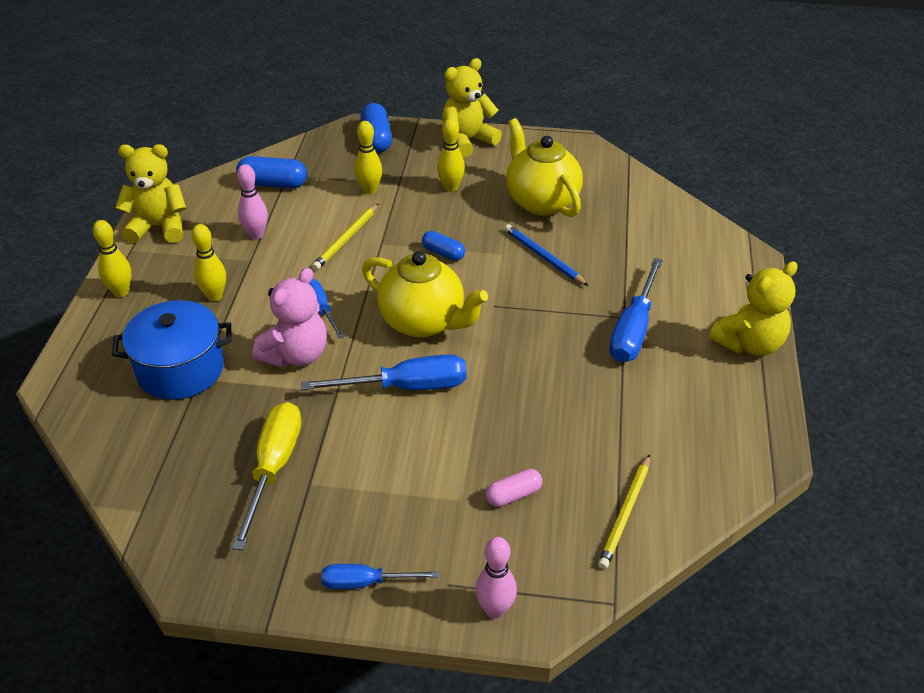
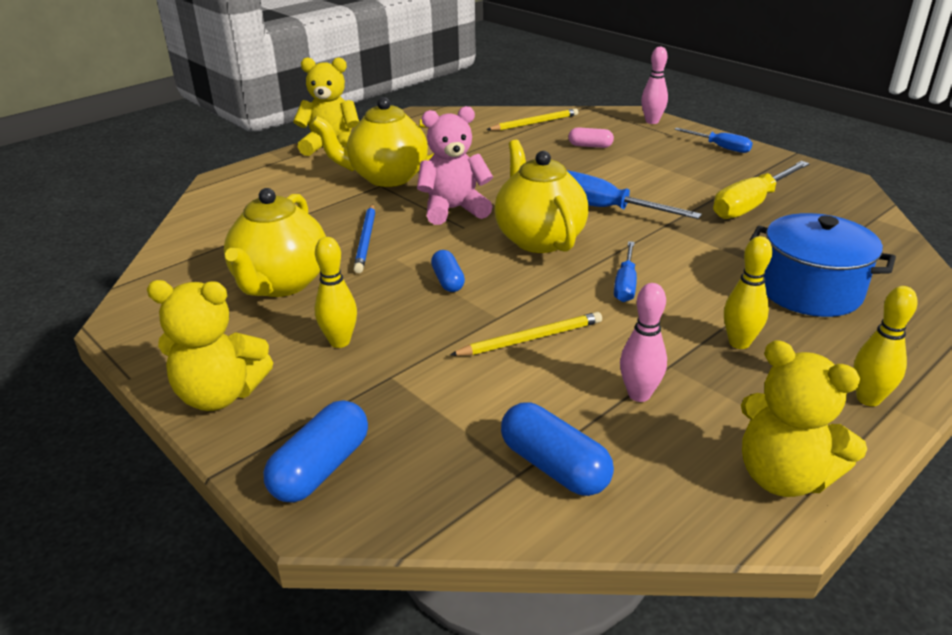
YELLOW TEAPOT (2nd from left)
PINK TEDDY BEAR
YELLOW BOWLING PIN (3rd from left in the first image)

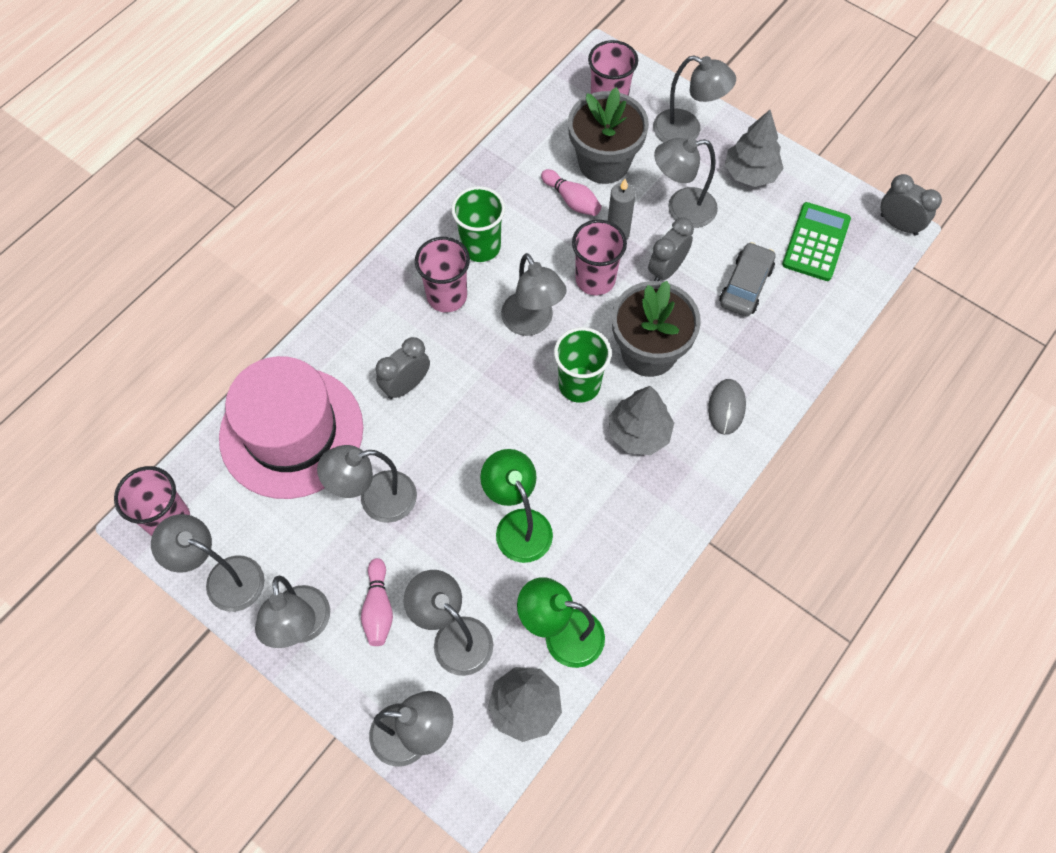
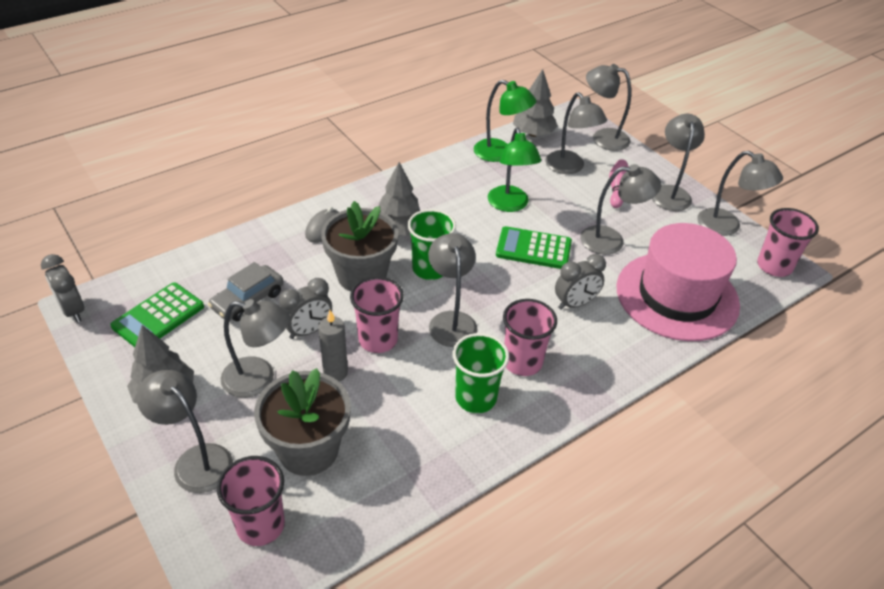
GREEN CALCULATOR (2nd from left)
PINK BOWLING PIN (2nd from left in the first image)

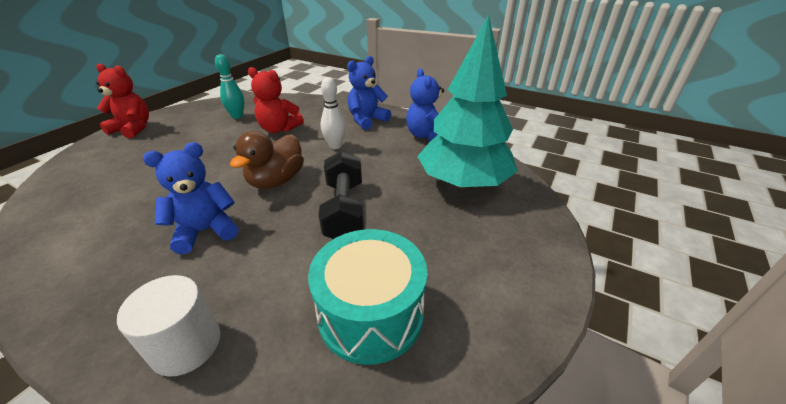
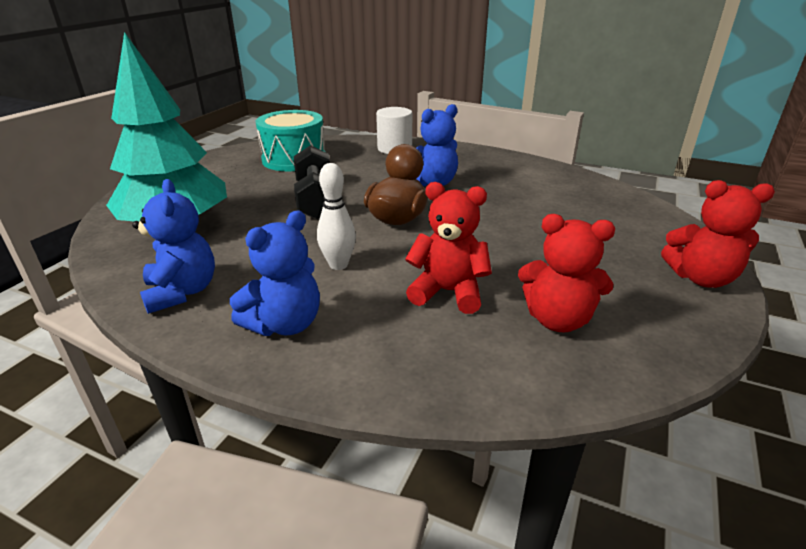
RED TEDDY BEAR (2nd from left)

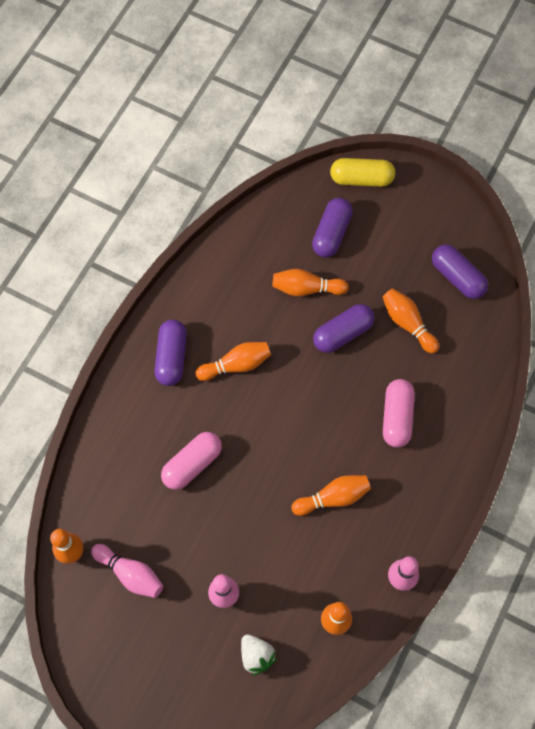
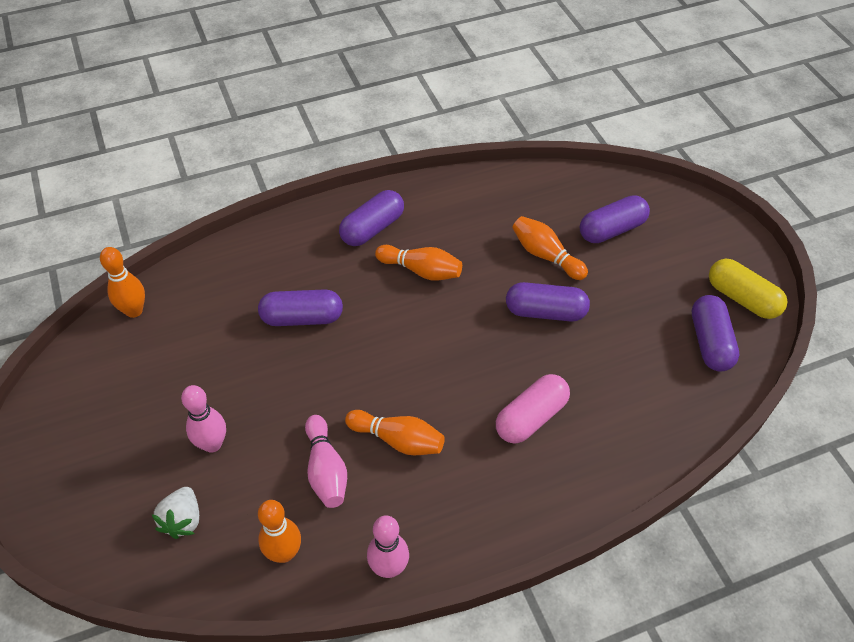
PURPLE CAPSULE (1st from left)
PINK BOWLING PIN (2nd from left)
YELLOW CAPSULE
ORANGE BOWLING PIN (6th from left in the first image)

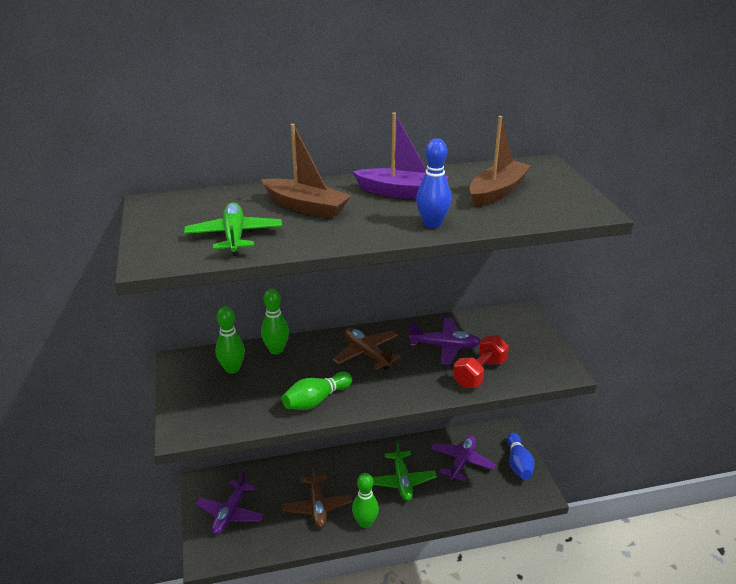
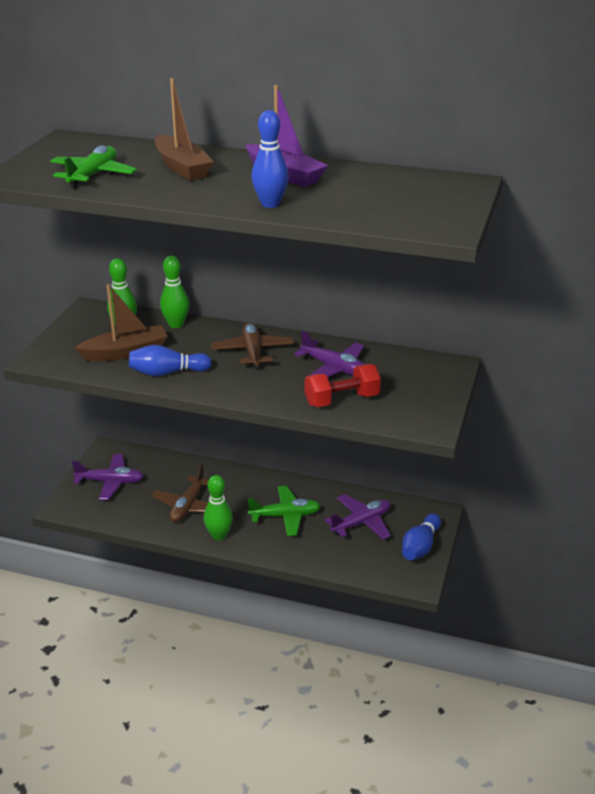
PURPLE PLANE (1st from left)
BROWN BOAT (1st from left)
BLUE BOWLING PIN (1st from left)
GREEN PLANE (2nd from left)

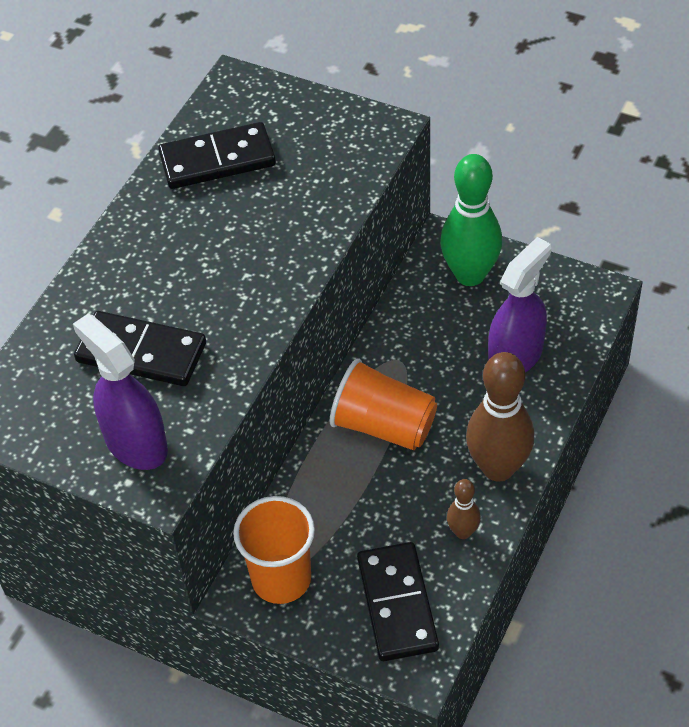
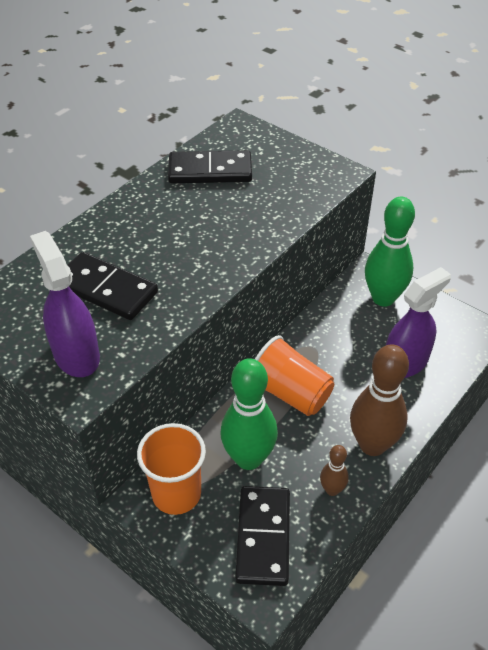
GREEN BOWLING PIN (1st from left)

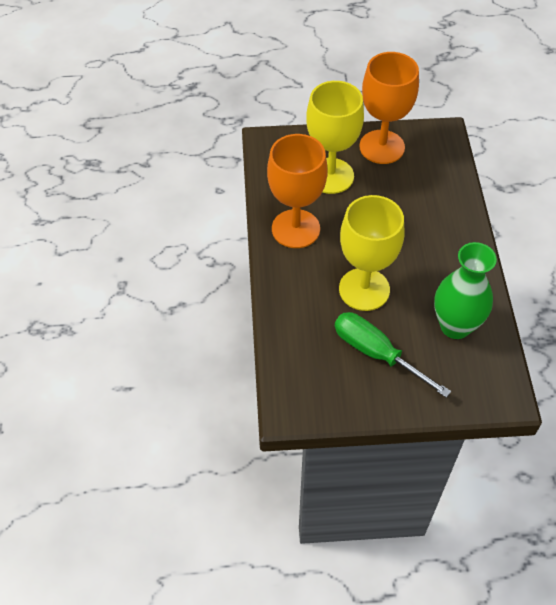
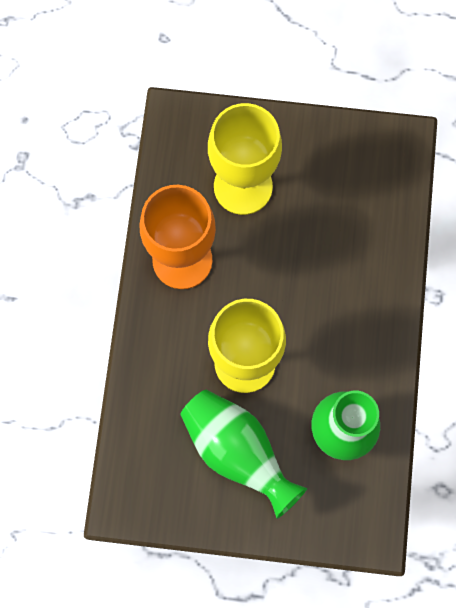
GREEN VASE (1st from left)
ORANGE GOBLET (2nd from left in the first image)

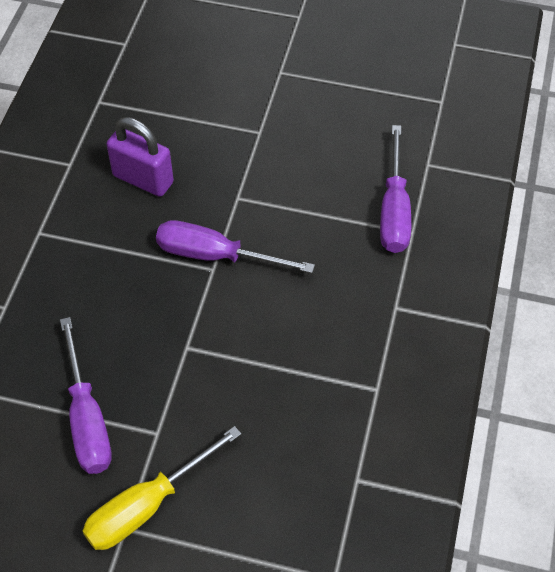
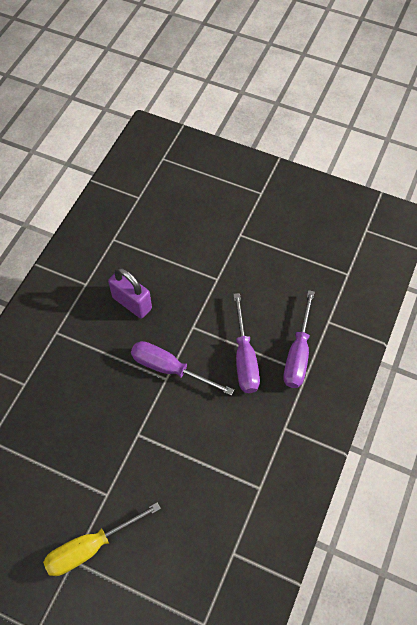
PURPLE SCREWDRIVER (2nd from left)

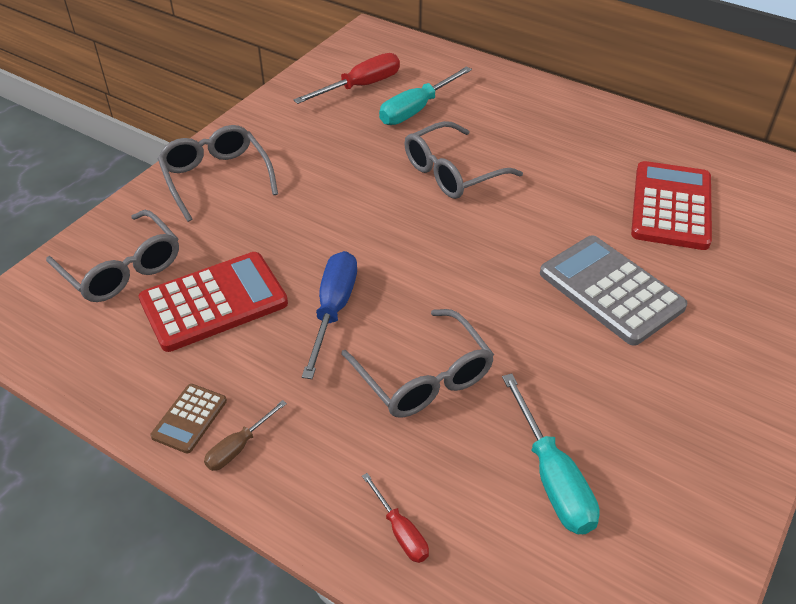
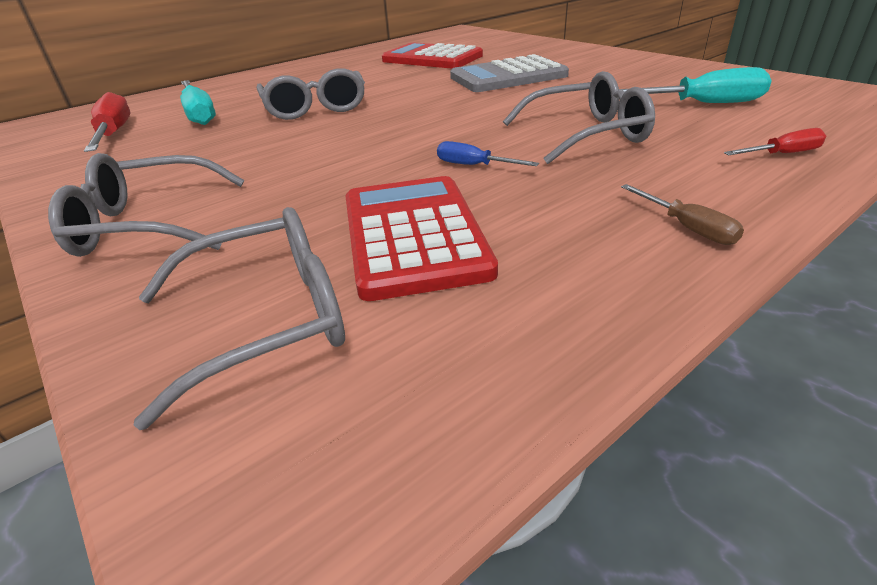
BLUE SCREWDRIVER
BROWN CALCULATOR

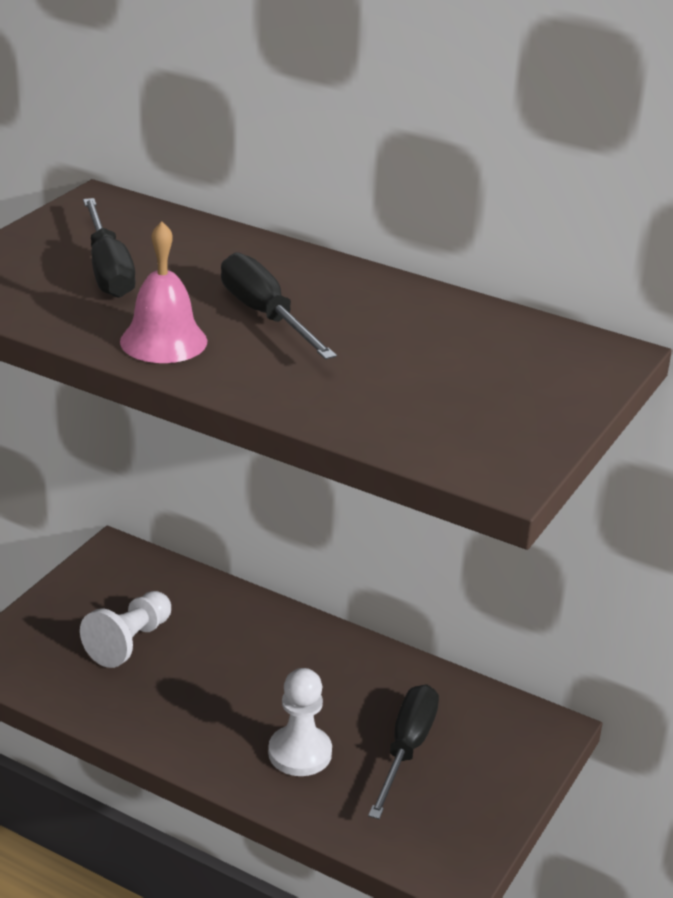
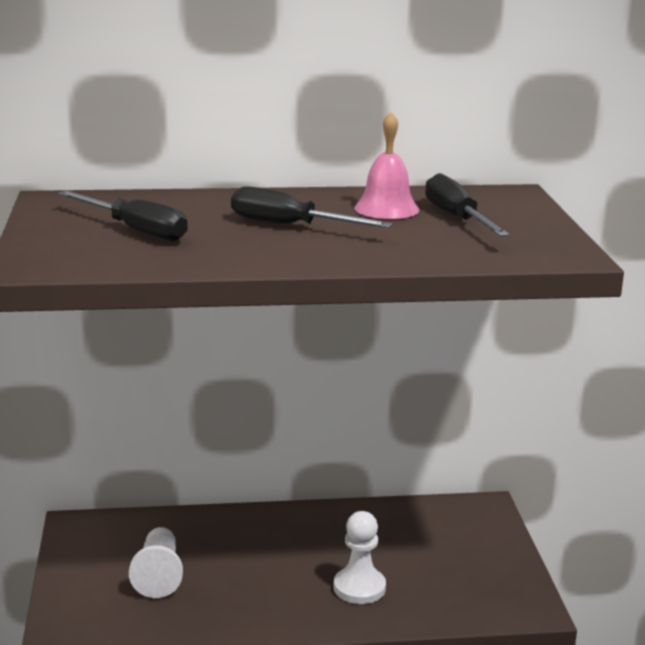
PINK BELL
BLACK SCREWDRIVER (3rd from left)

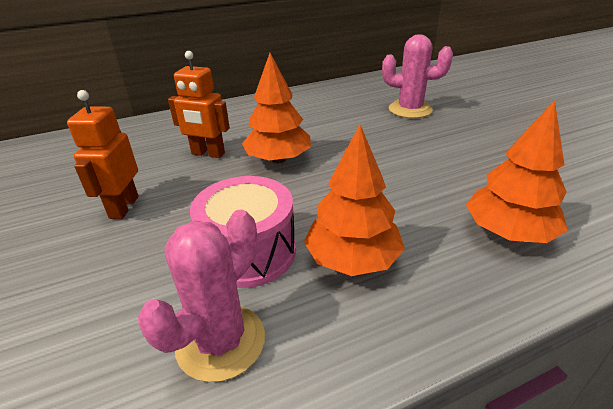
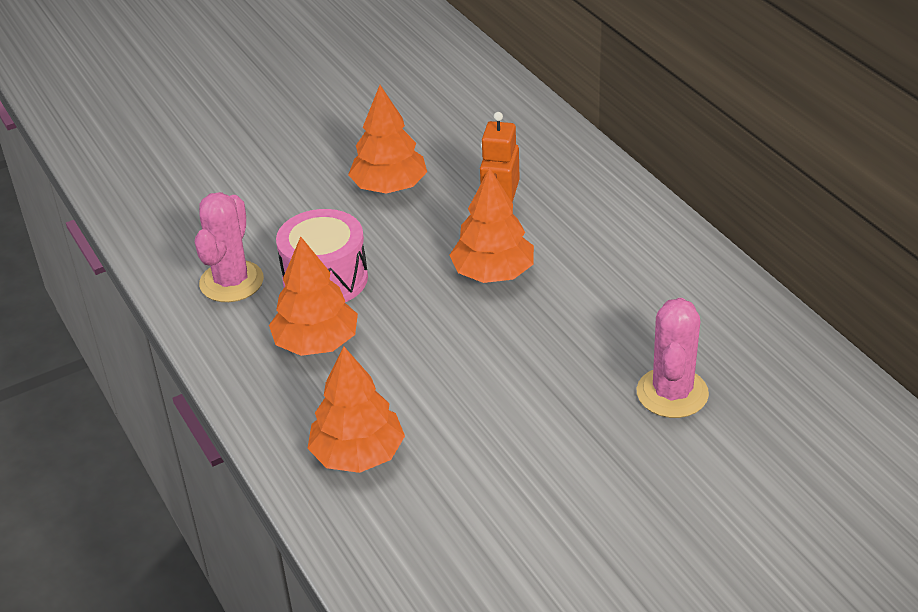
PINK CACTUS (1st from left)
ORANGE TREE (3rd from left)

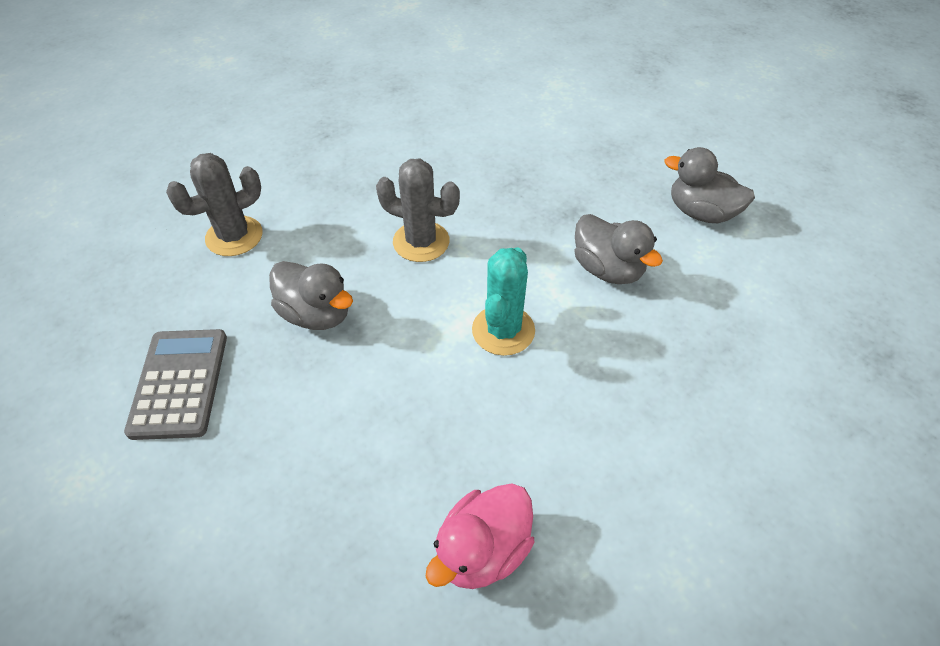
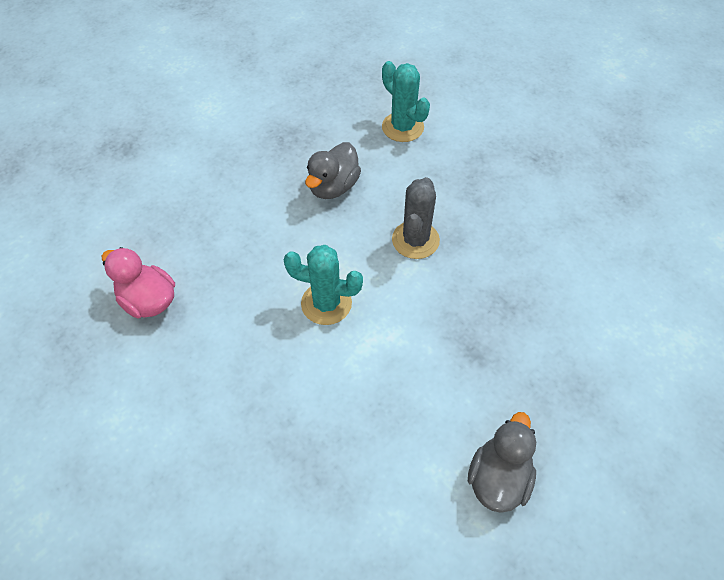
TURQUOISE CACTUS (2nd from left)
GREY CALCULATOR
GREY DUCK (2nd from left in the first image)

